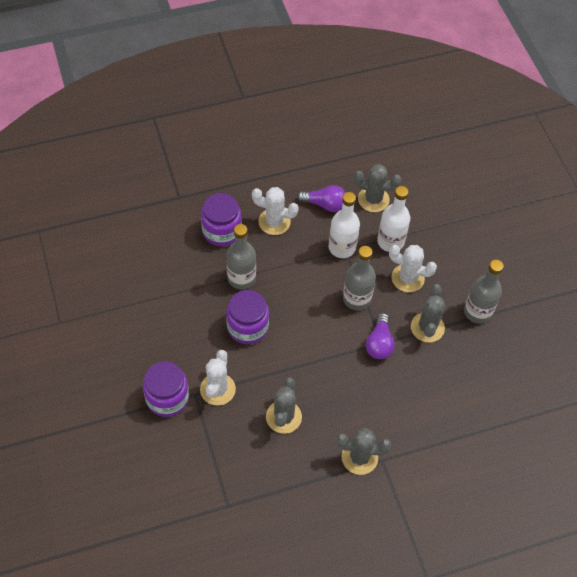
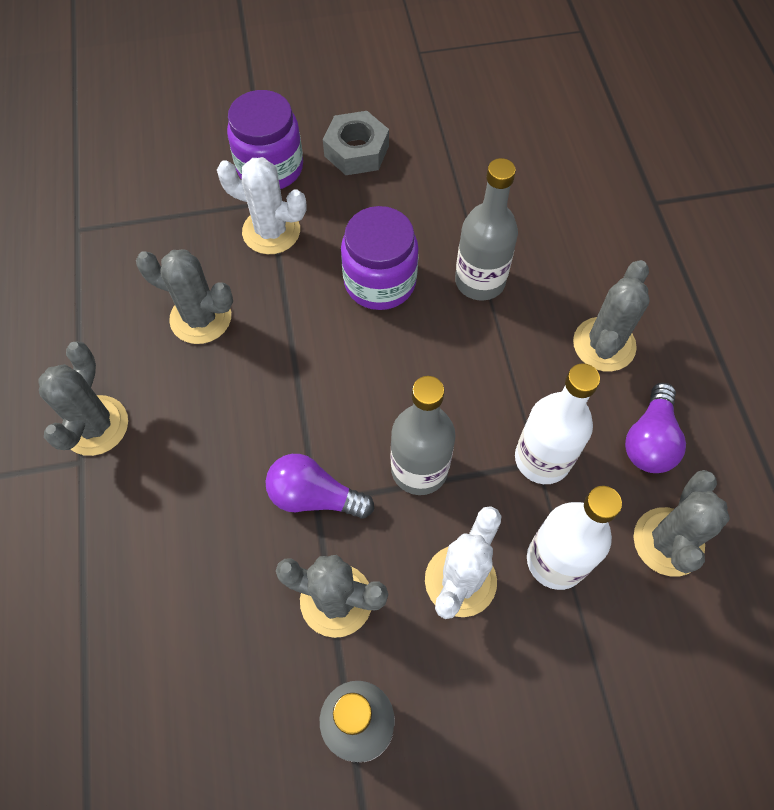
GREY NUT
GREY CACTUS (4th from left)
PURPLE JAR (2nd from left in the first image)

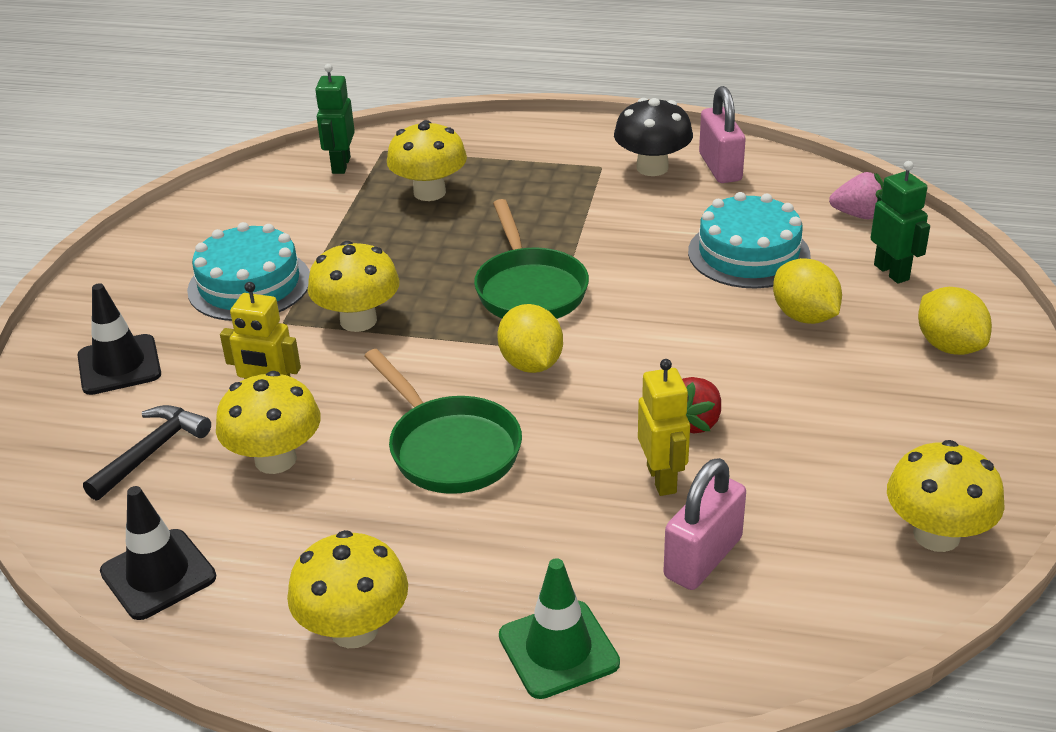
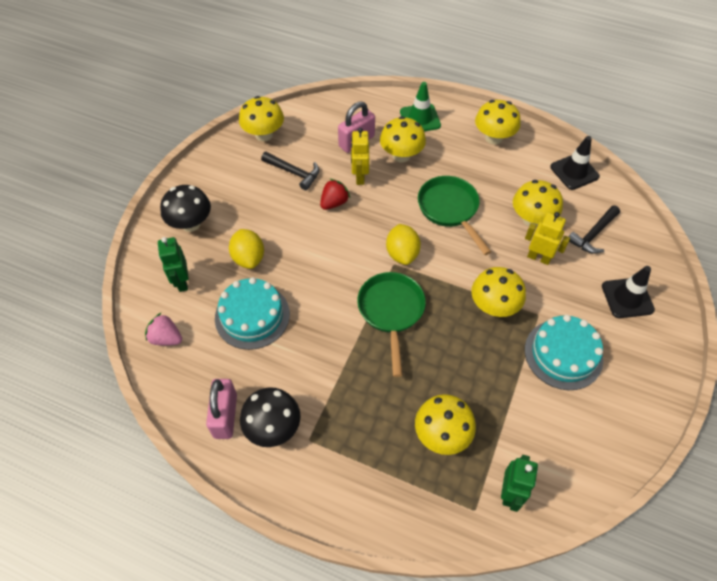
BLACK MUSHROOM (1st from left)
BLACK HAMMER (1st from left)
YELLOW MUSHROOM (2nd from left)

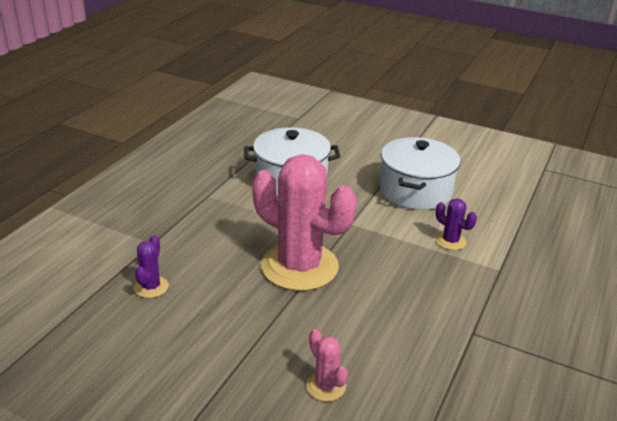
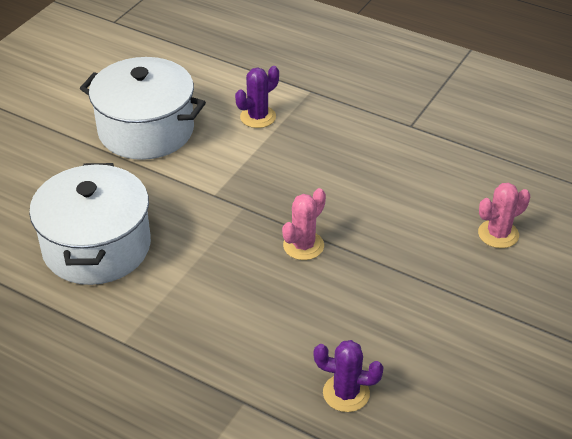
PINK CACTUS (1st from left)

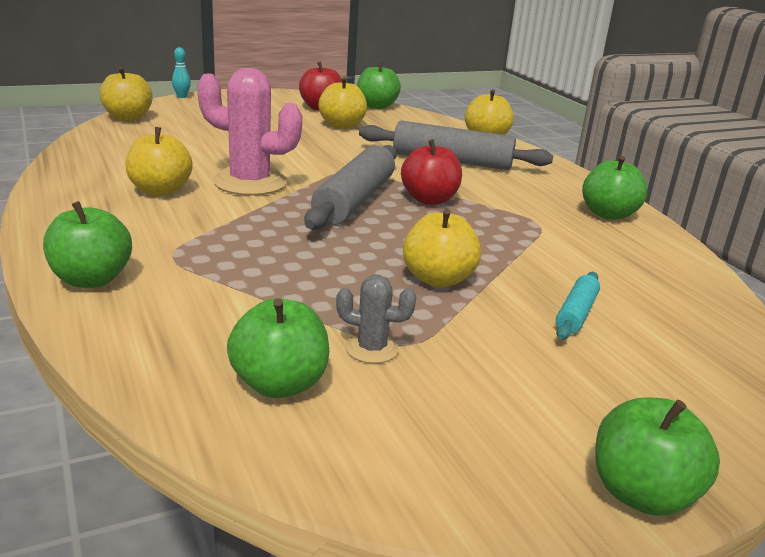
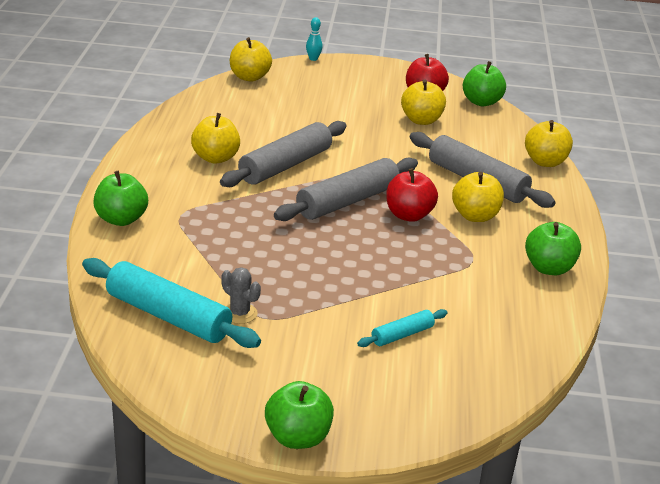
TURQUOISE ROLLING PIN (1st from left)
GREY ROLLING PIN (1st from left)
YELLOW APPLE (4th from left)

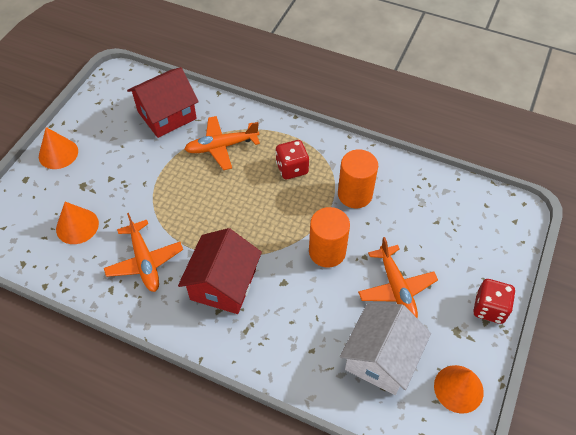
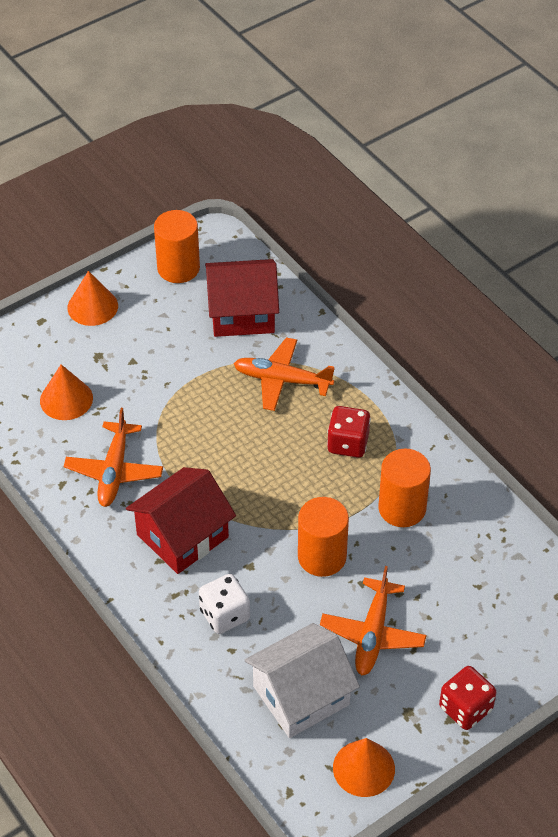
ORANGE CYLINDER (1st from left)
WHITE DICE

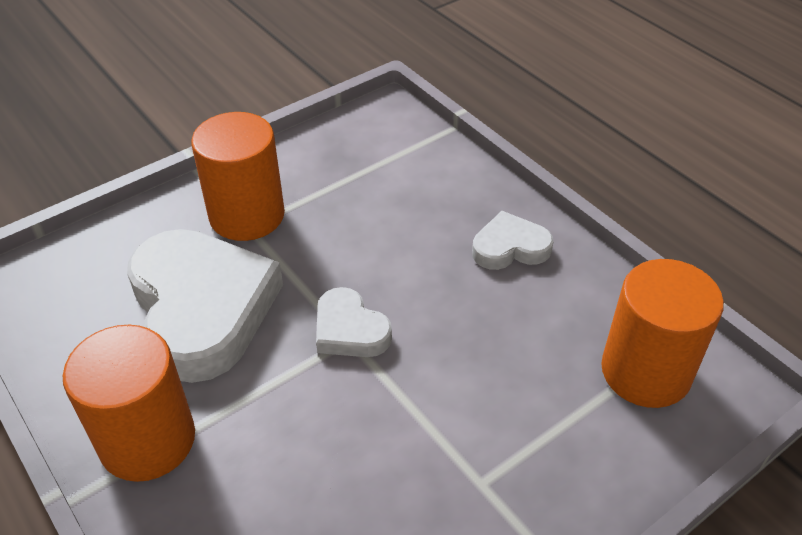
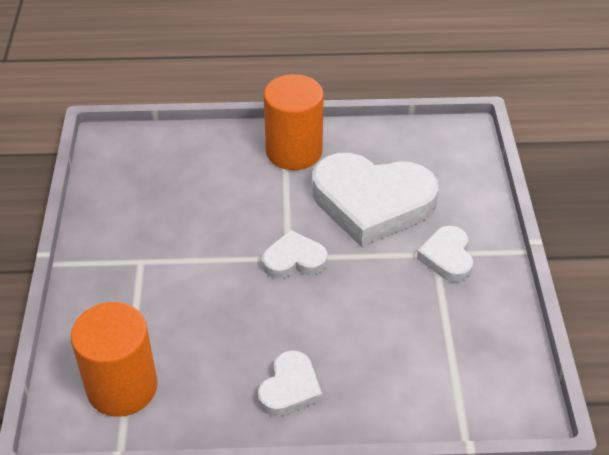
WHITE HEART (4th from left)

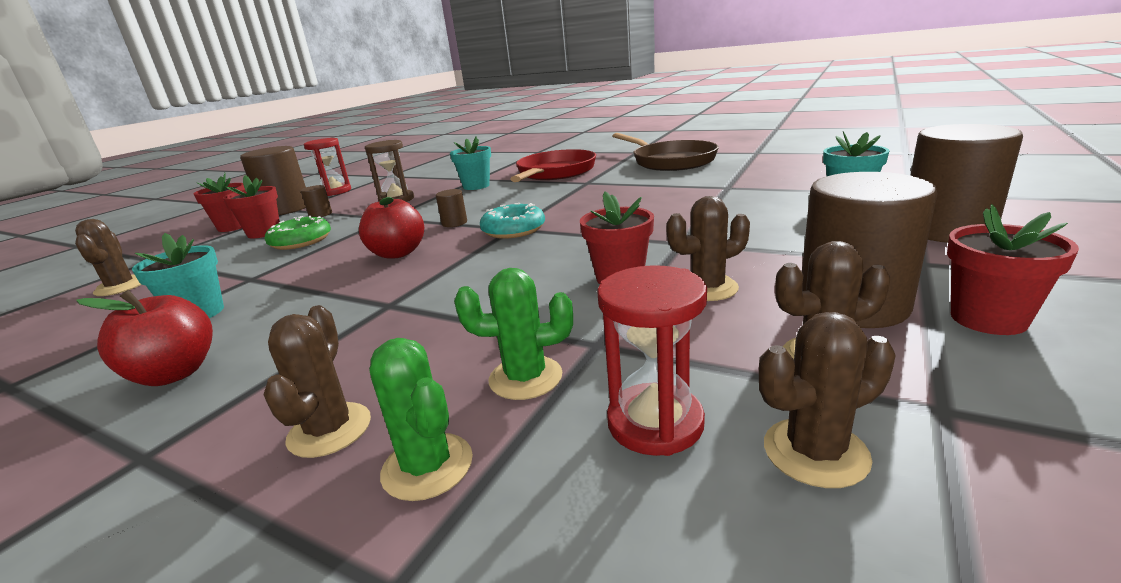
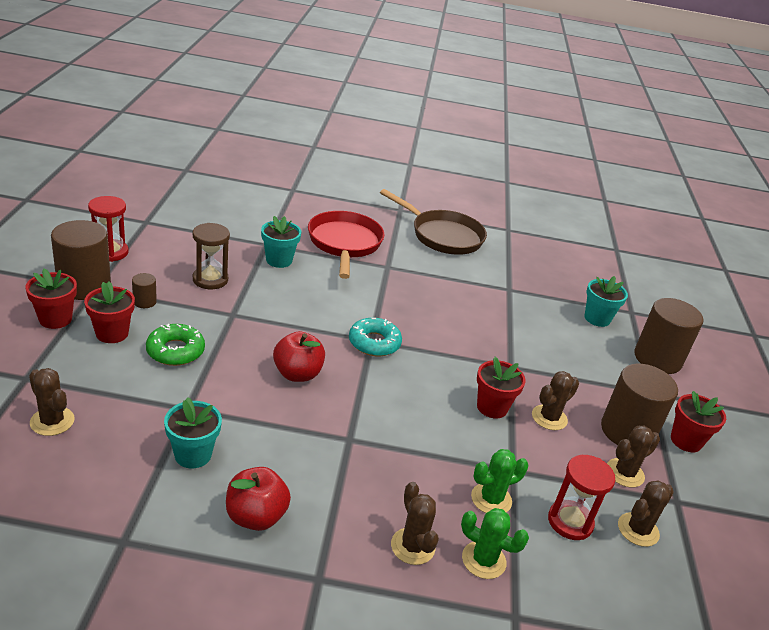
BROWN CYLINDER (3rd from left in the first image)

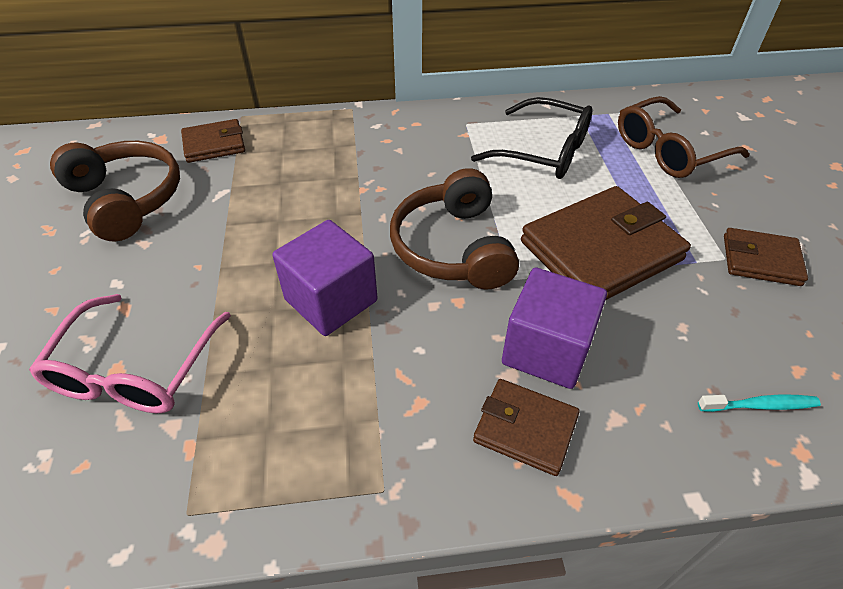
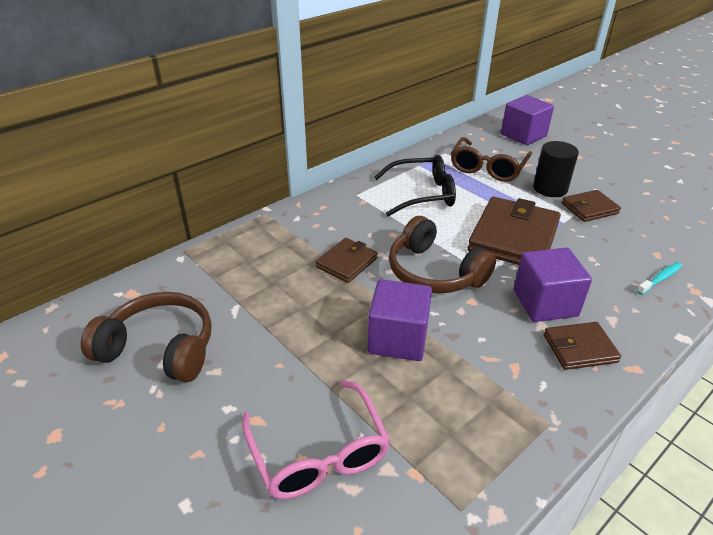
BROWN WALLET (1st from left)
PURPLE CUBE (2nd from left)
BLACK CYLINDER

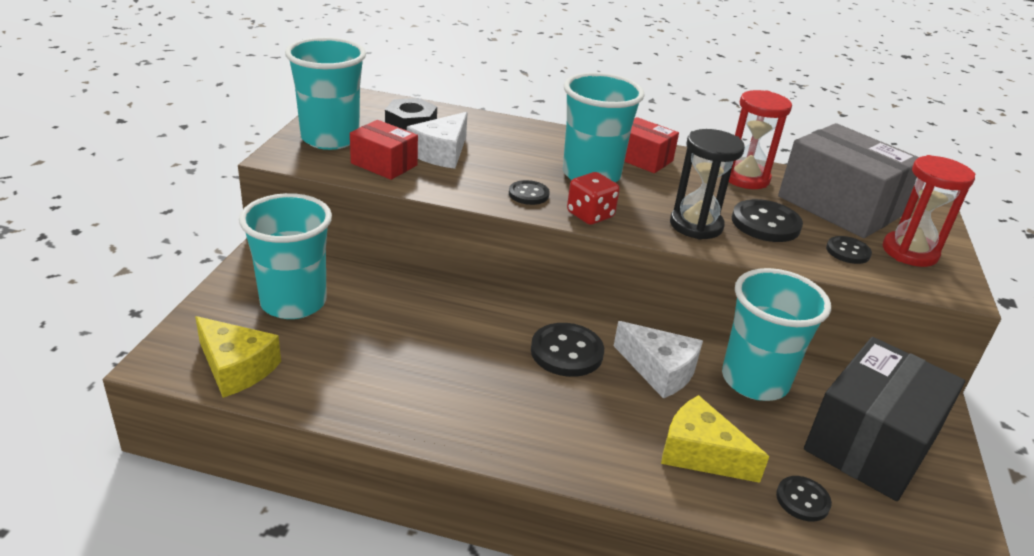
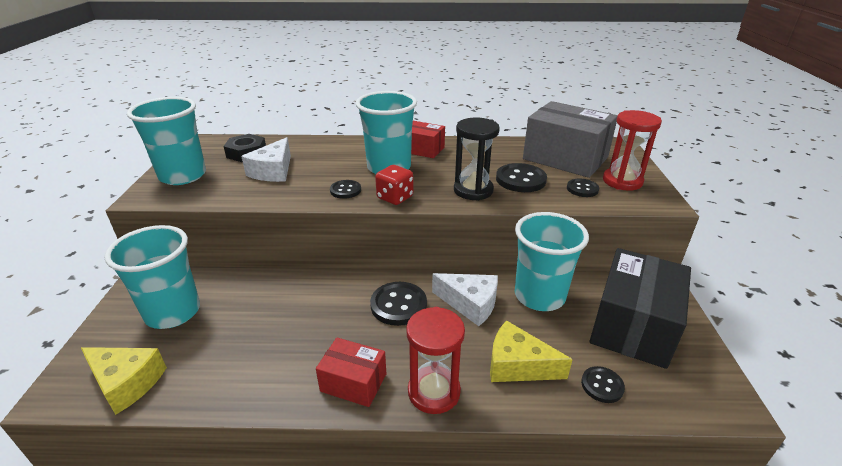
RED BOX (1st from left)
RED HOURGLASS (1st from left)

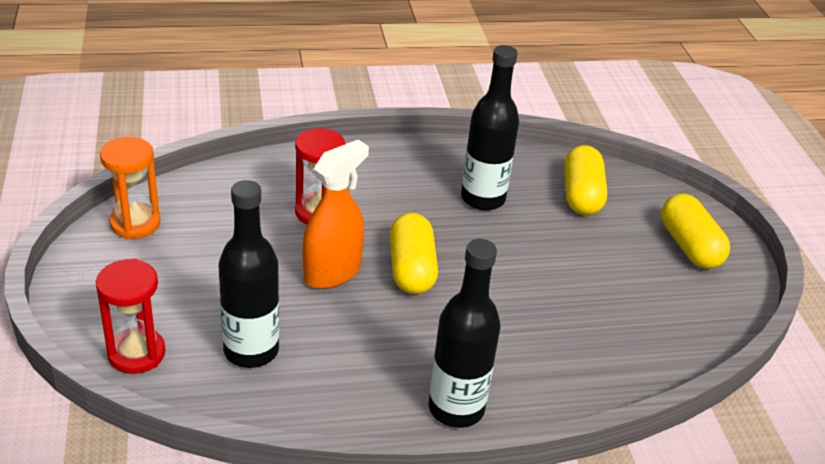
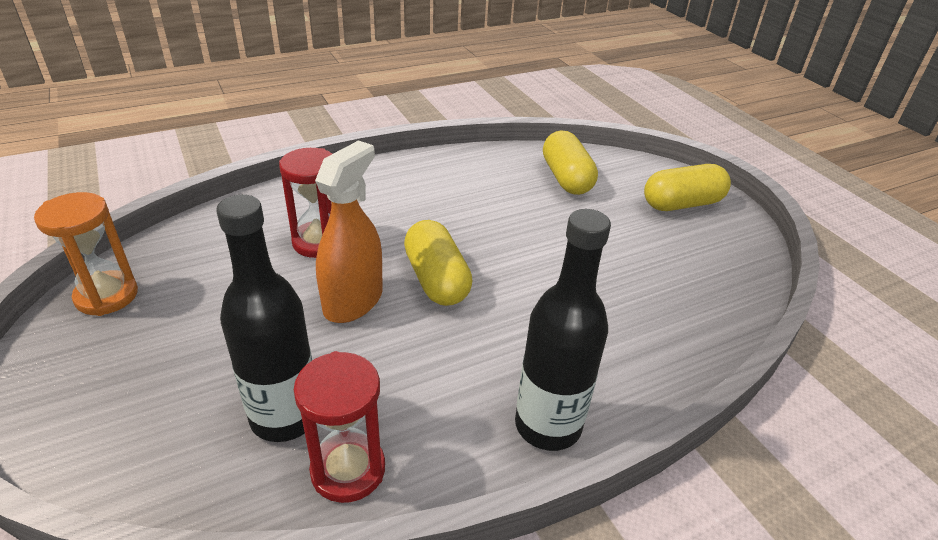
RED HOURGLASS (2nd from left)
YELLOW CAPSULE (3rd from left)
BLACK BOTTLE (3rd from left in the first image)

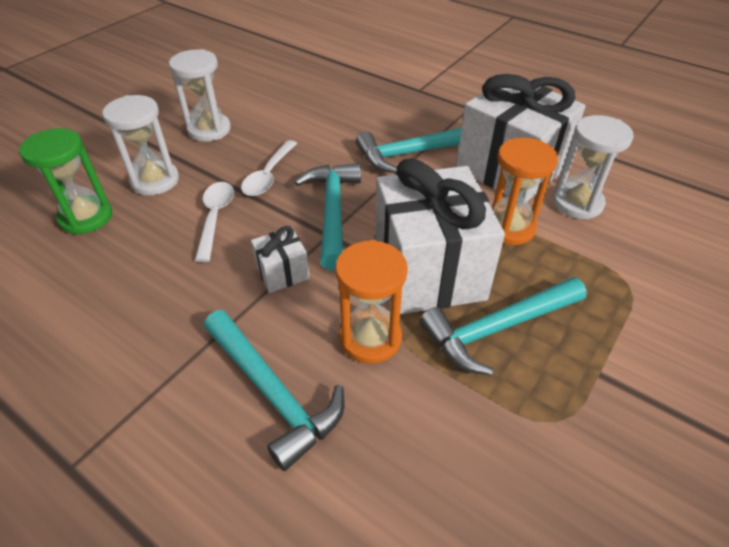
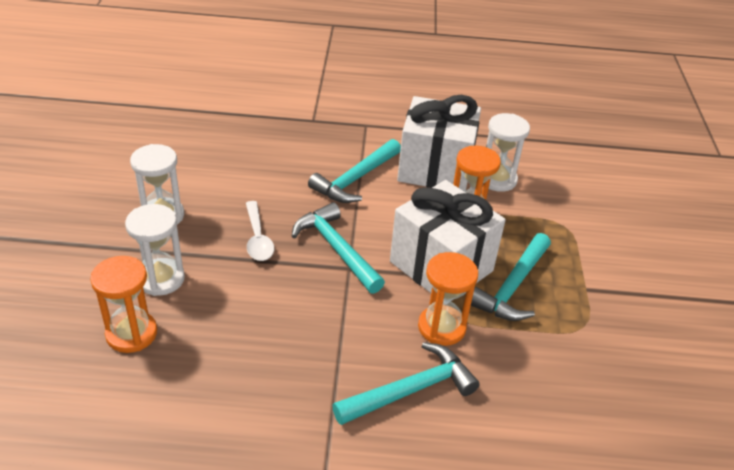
ORANGE HOURGLASS (1st from left)
TURQUOISE HAMMER (3rd from left)
WHITE SPOON (1st from left in the first image)
WHITE GIFT (1st from left in the first image)

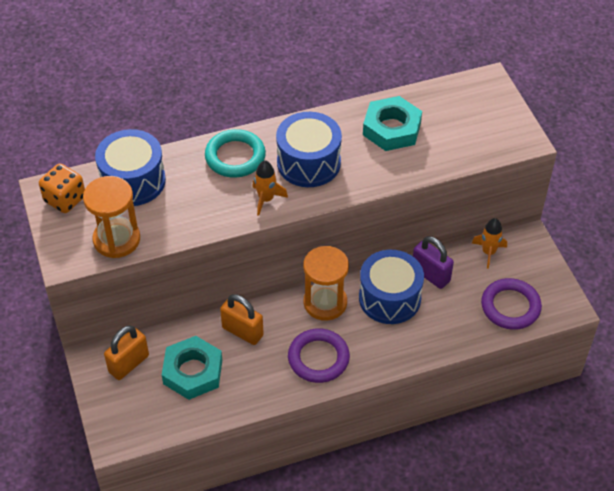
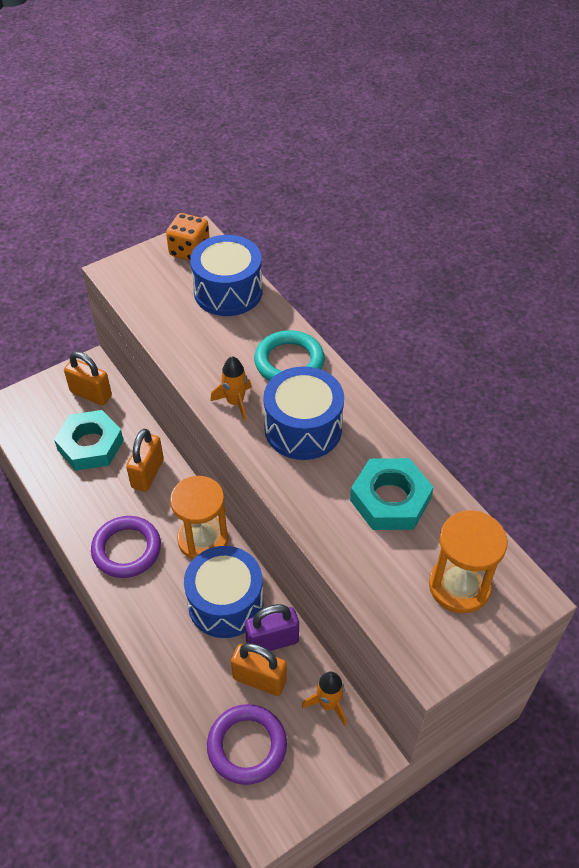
ORANGE PADLOCK (3rd from left)
PURPLE PADLOCK
ORANGE HOURGLASS (2nd from left)

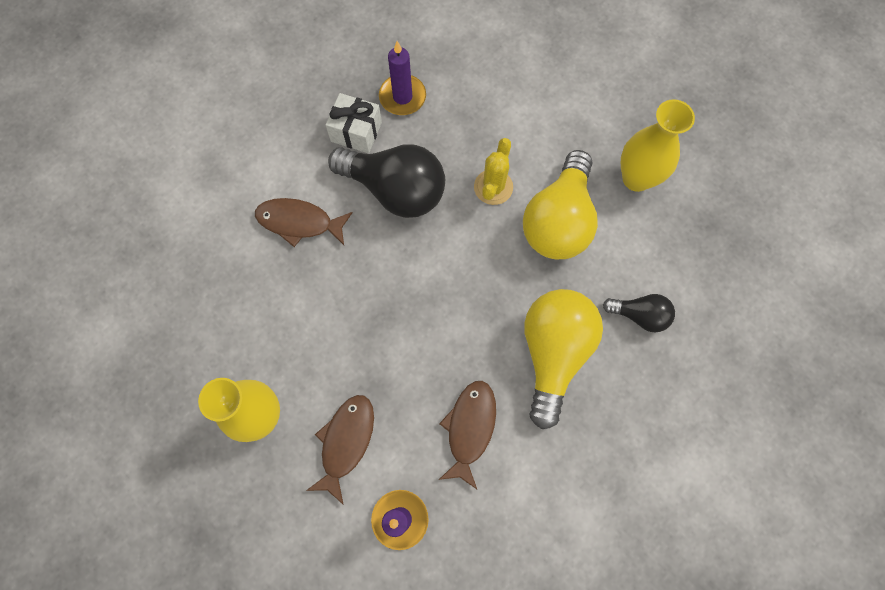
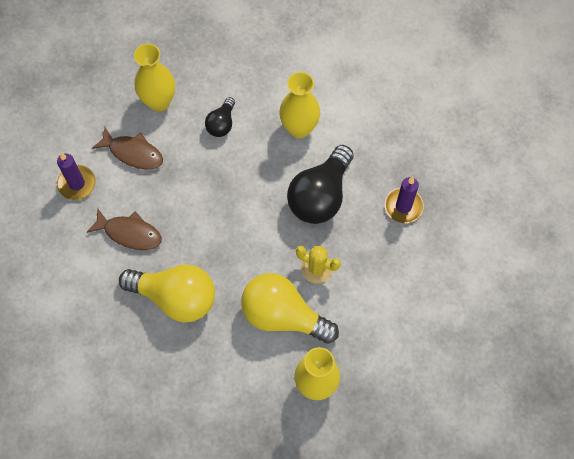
BLACK LIGHT BULB (1st from left)
YELLOW VASE (2nd from left)
WHITE GIFT

